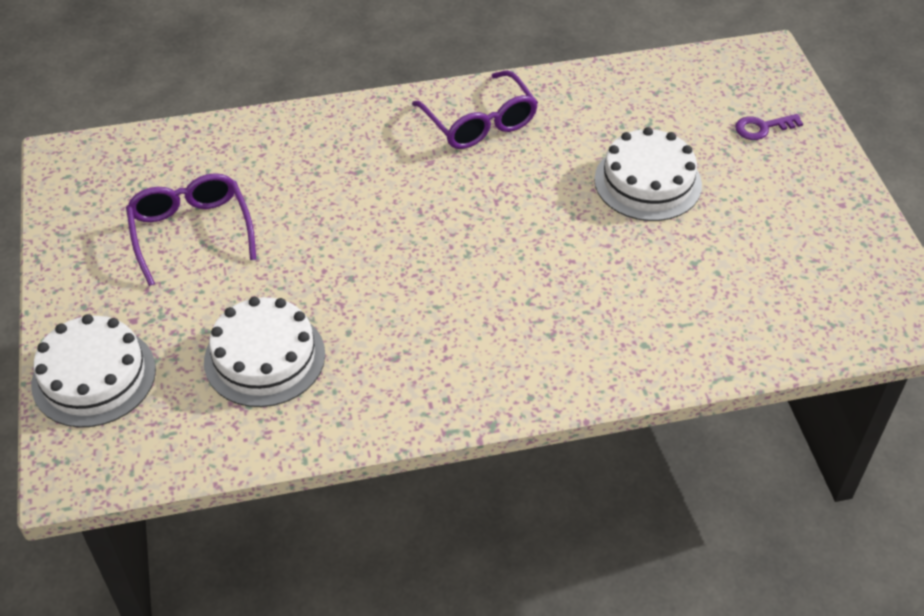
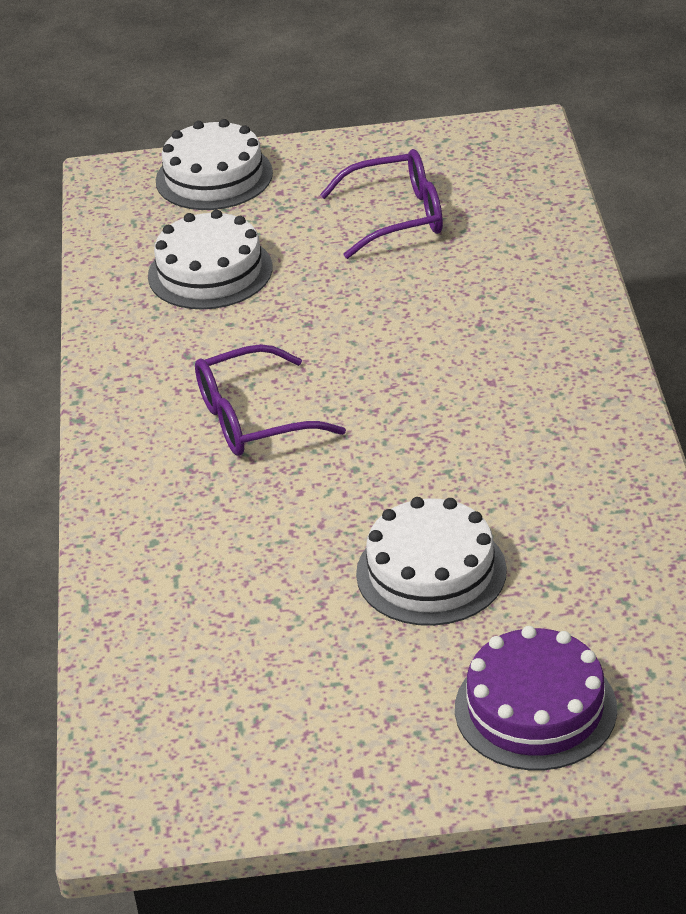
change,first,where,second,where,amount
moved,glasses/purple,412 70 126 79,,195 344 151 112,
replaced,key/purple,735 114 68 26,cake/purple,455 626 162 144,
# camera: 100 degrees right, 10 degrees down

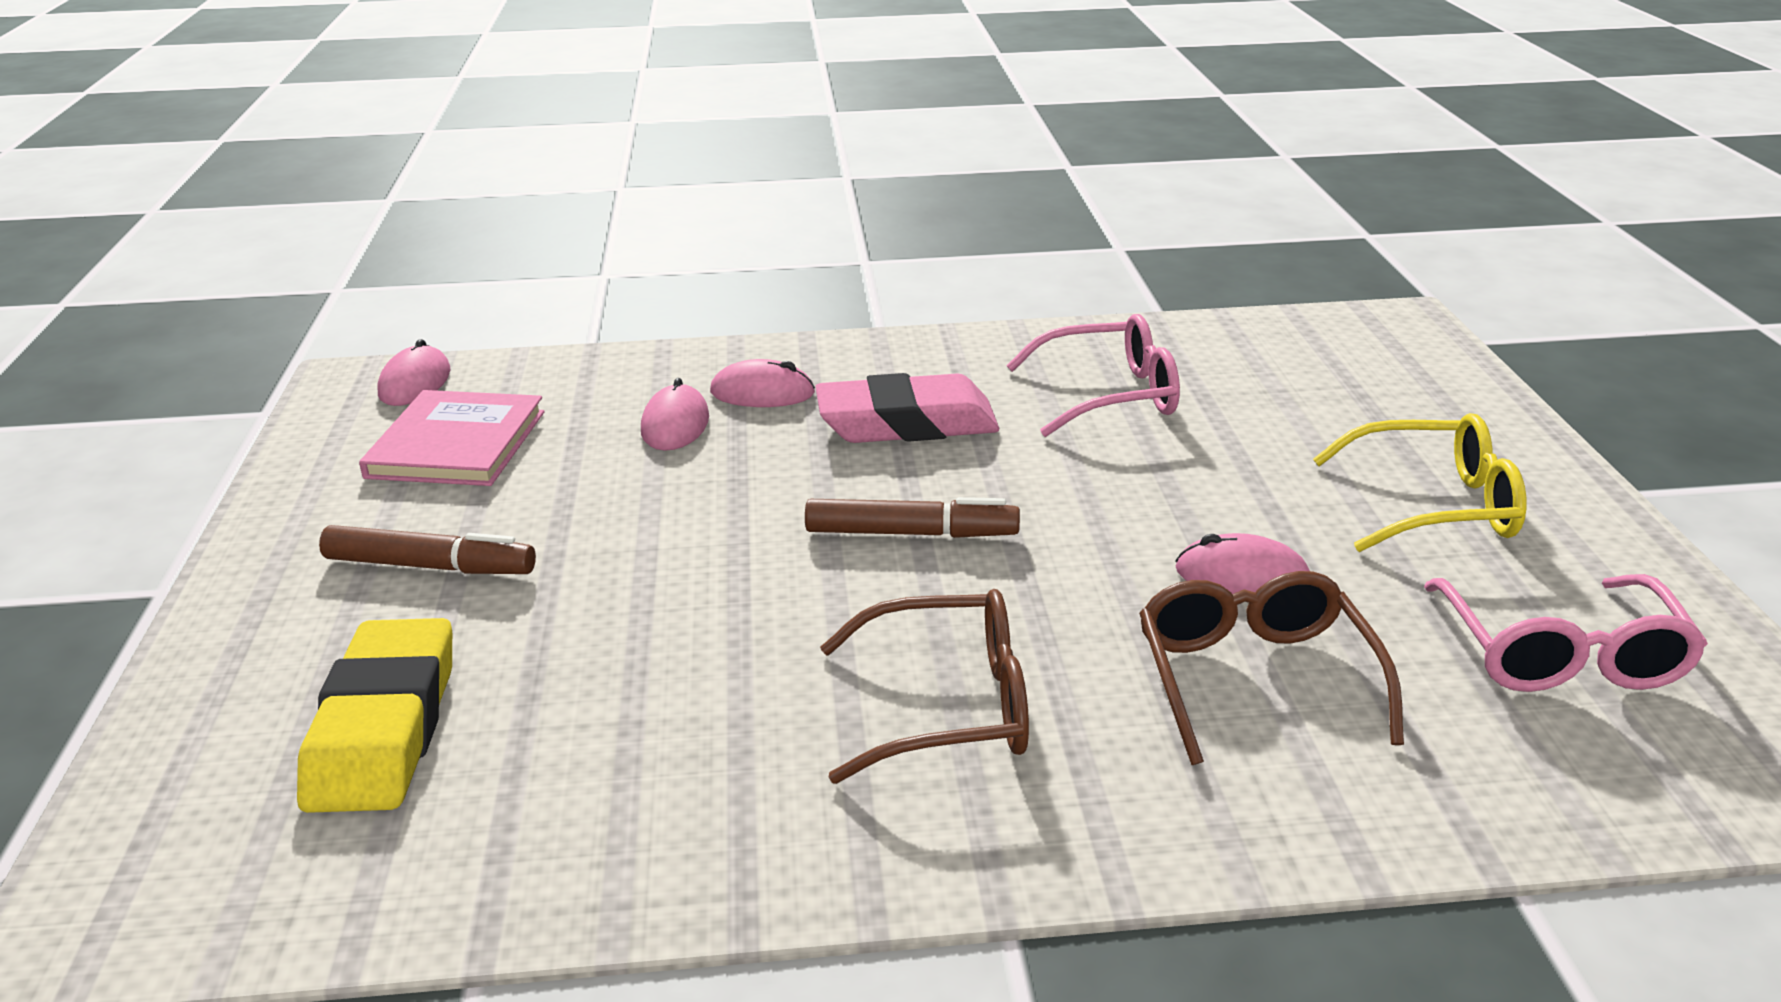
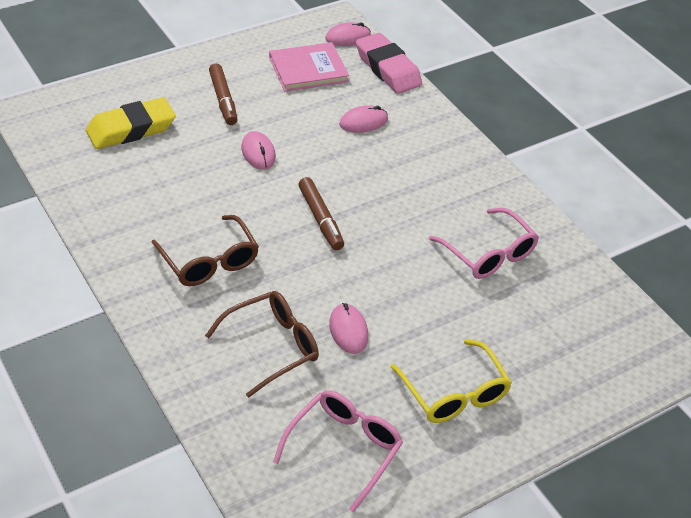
change,first,where,second,where,amount
moved,mouse/pink,710 359 105 48,,241 131 35 39,
moved,eraser/pink,815 373 184 70,,356 33 66 61,
turned,glasses/pink,1424 574 284 118,,273 390 130 122,150 degrees clockwise
# camera: 60 degrees right, 15 degrees up

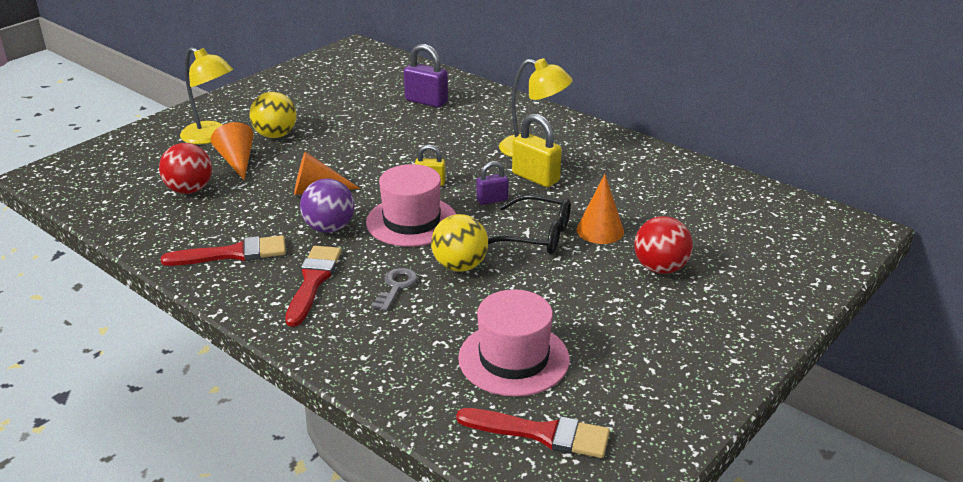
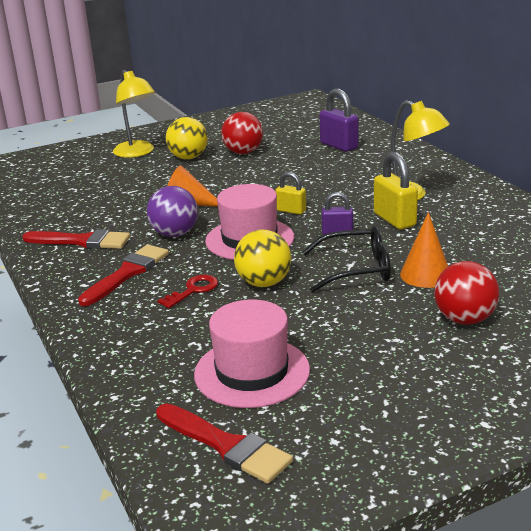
change,first,where,second,where,amount
removed,cone/orange,211 122 43 58,,,
moved,ball/red,159 143 53 51,,221 112 42 42,
turned,glasses/black,488 195 83 60,,302 226 89 66,45 degrees counterclockwise
recoloured,key/grey,371 268 47 43,key/red,158 275 60 33,
# camera: 25 degrees right, 5 degrees down

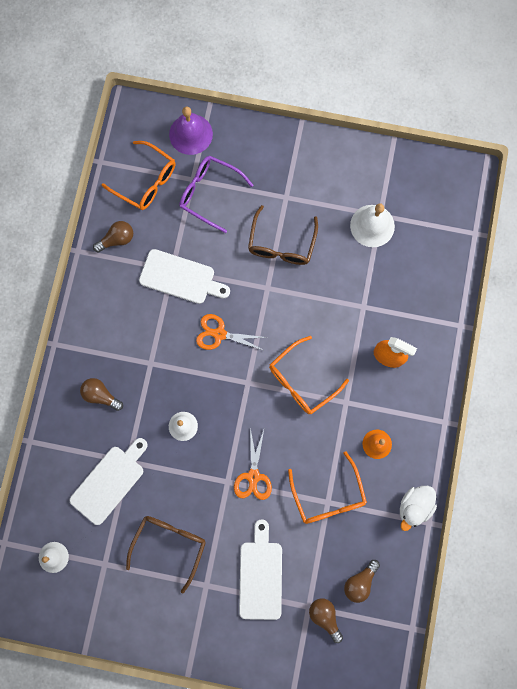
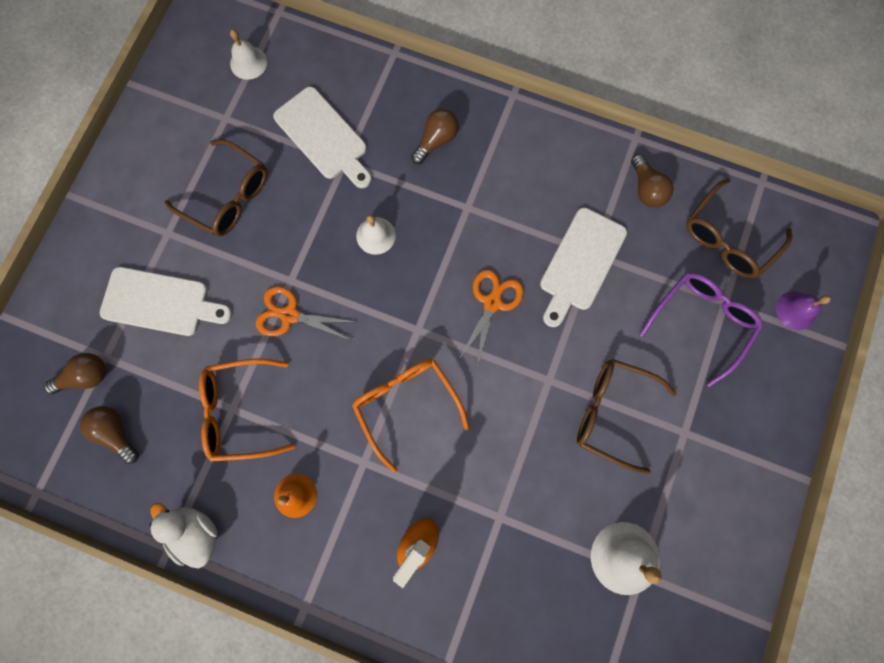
change,first,where,second,where,amount
resized,bell/purple,169 106 44 49,,776 291 55 39,x0.63
recoloured,glasses/orange,101 141 74 69,glasses/brown,686 178 106 101,
# camera: 100 degrees right, 0 degrees up

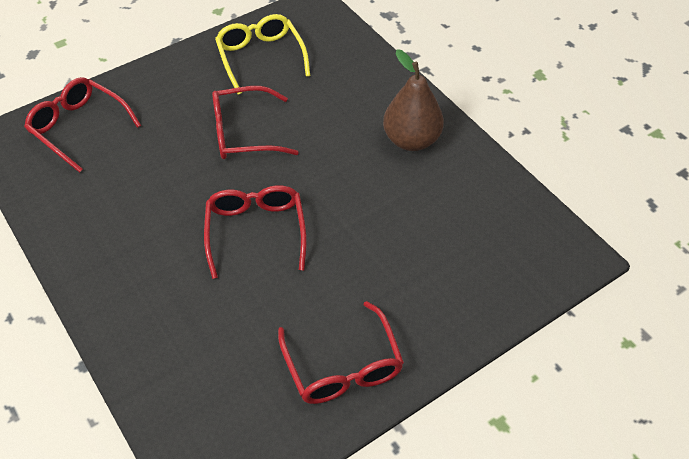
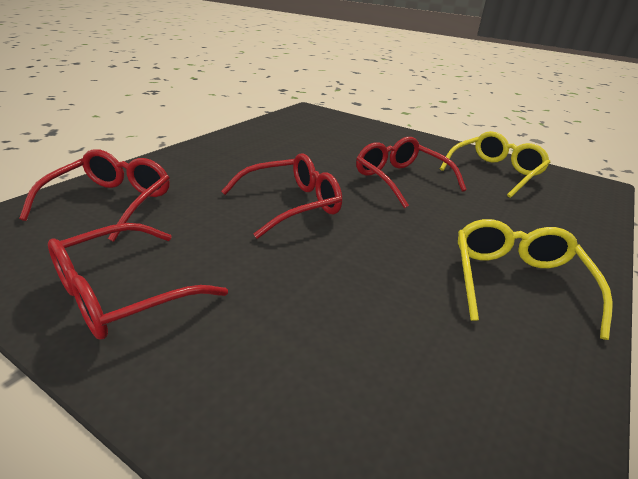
change,first,where,second,where,amount
replaced,pear/brown,383 50 61 101,glasses/yellow,458 219 155 121,
moved,glasses/red,24 77 117 96,,19 149 151 93,
# camera: 65 degrees right, 20 degrees down

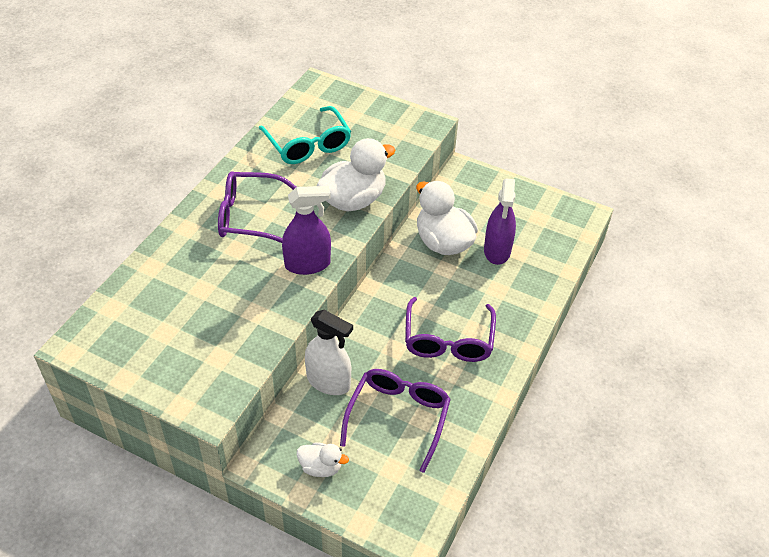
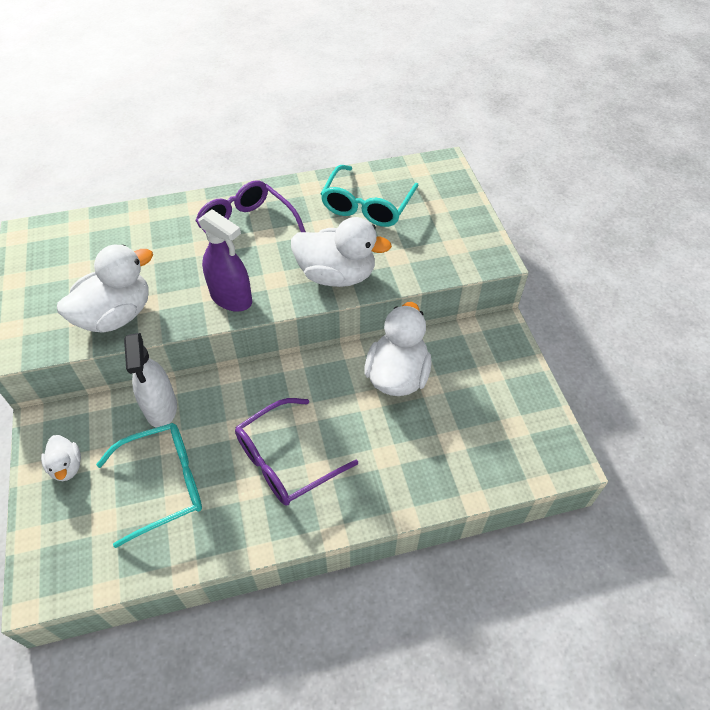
change,first,where,second,where,amount
removed,spray bottle/purple,484 178 32 87,,,
recoloured,glasses/purple,340 369 111 104,glasses/turquoise,96 423 106 125,
added,,,duck/white,57 244 96 89,
# camera: 50 degrees right, 5 degrees up

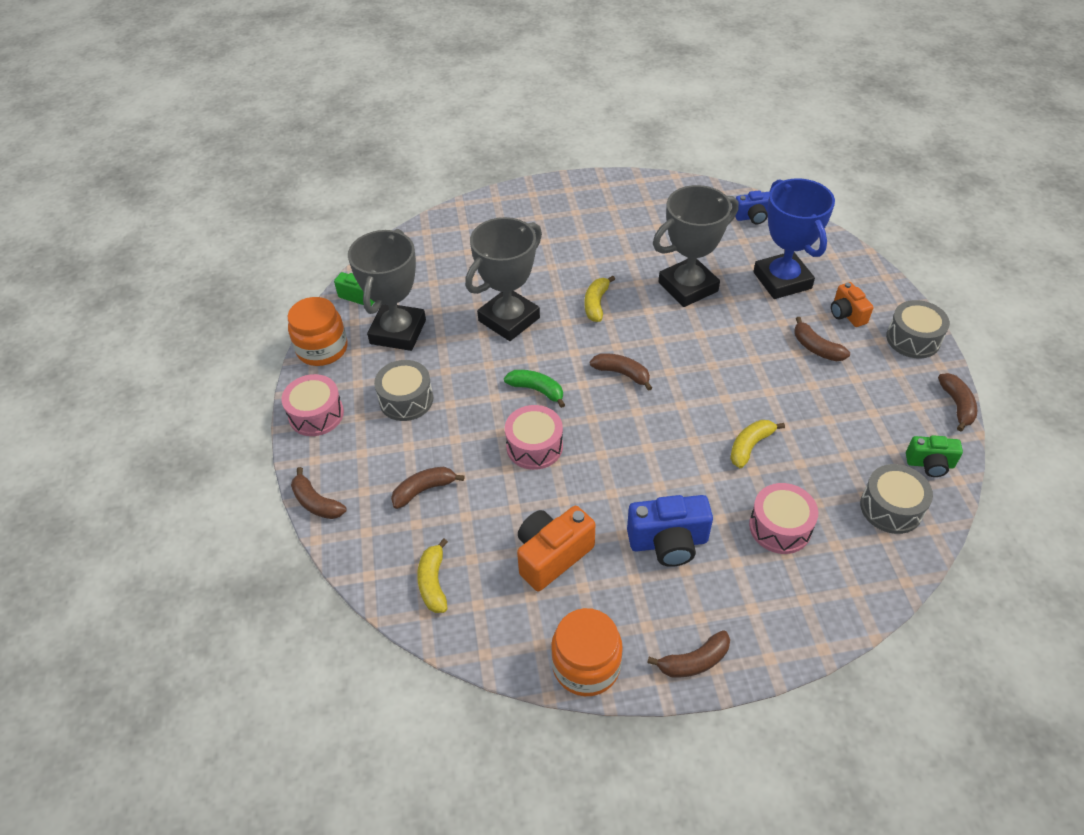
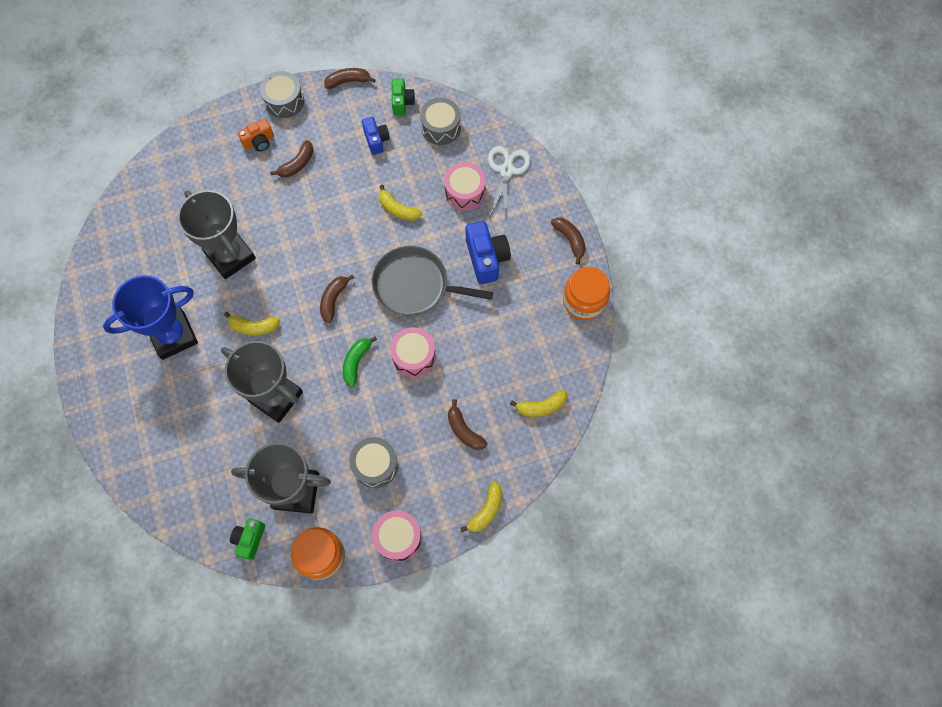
change,first,where,second,where,amount
moved,trophy/blue,753 178 82 121,,103 275 95 85,
moved,camera/blue,735 190 35 34,,362 117 28 38,
recoloured,banana/brown,291 467 56 52,banana/yellow,460 481 42 51,
removed,camera/orange,517 506 78 85,,,
added,,,scissors/white,488 146 43 73,
added,,,pan/grey,372 246 121 70,
# camera: 100 degrees left, 20 degrees up

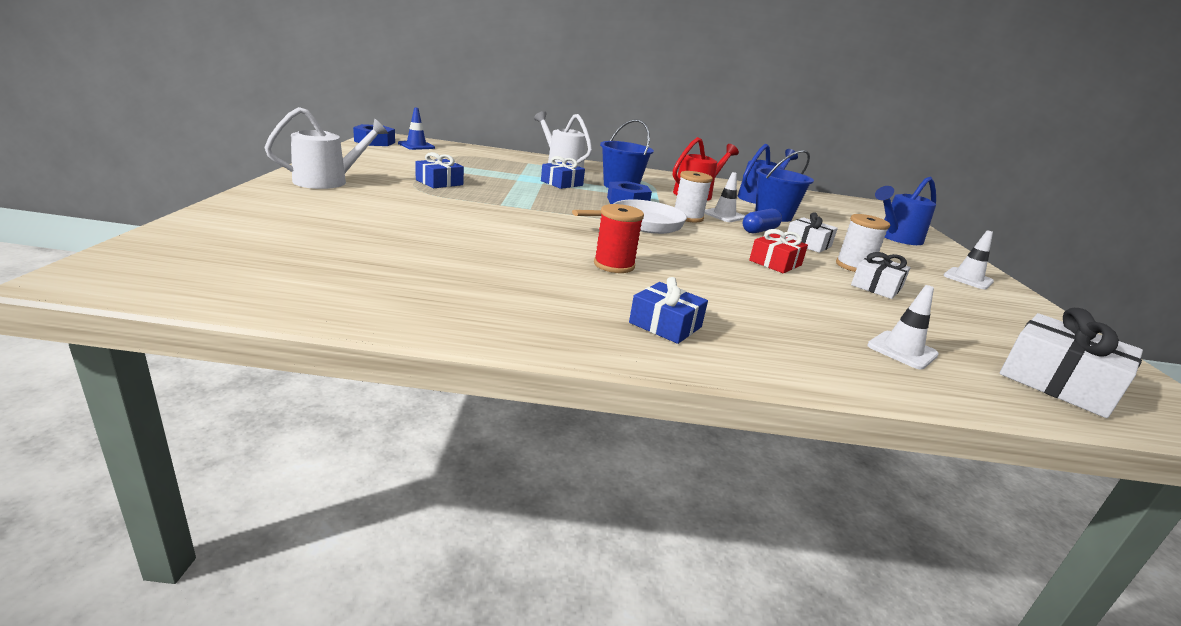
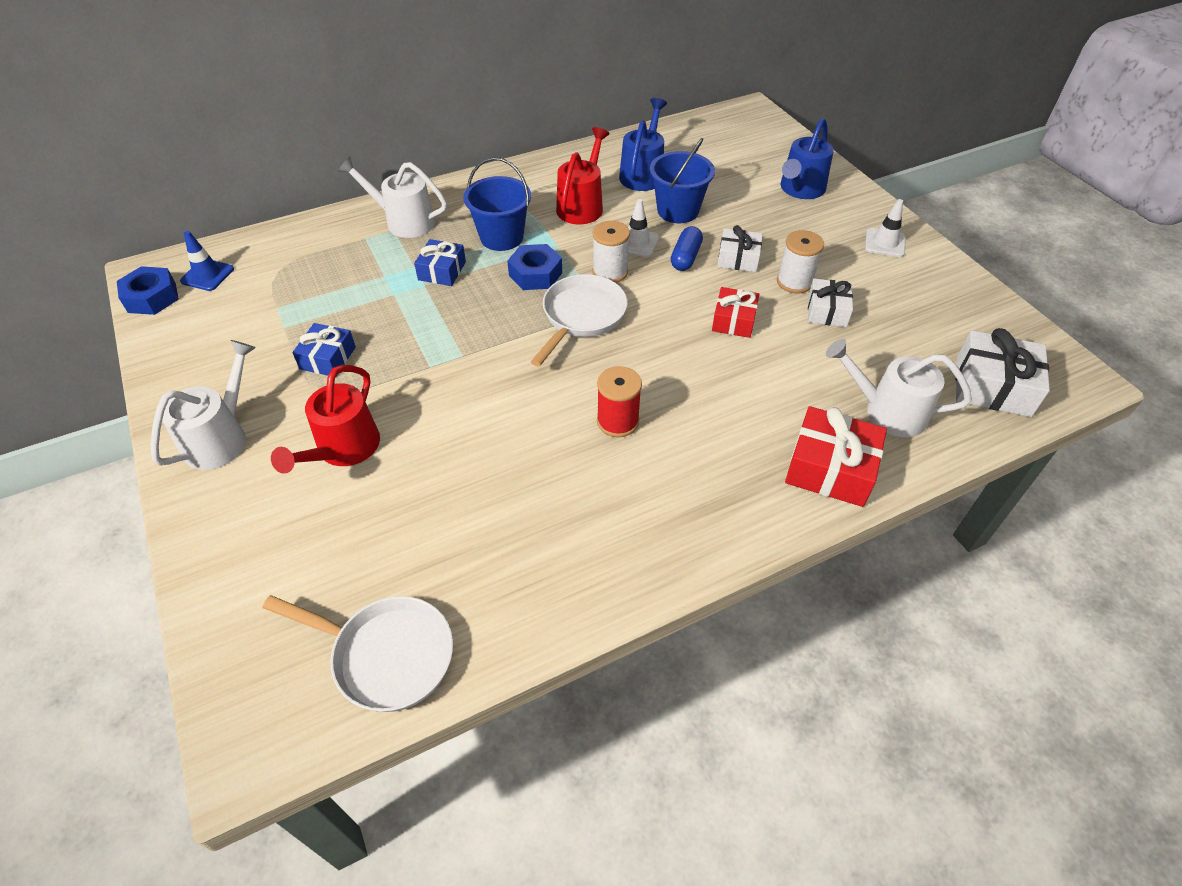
change,first,where,second,where,amount
removed,gift/blue,629 277 79 67,,,
replaced,traffic cone/white,867 285 72 84,watering can/white,826 339 146 98,
added,,,watering can/red,271 365 109 109,
added,,,gift/red,785 406 102 101,
added,,,pan/white,263 595 190 117,
# camera: 25 degrees left, 25 degrees up

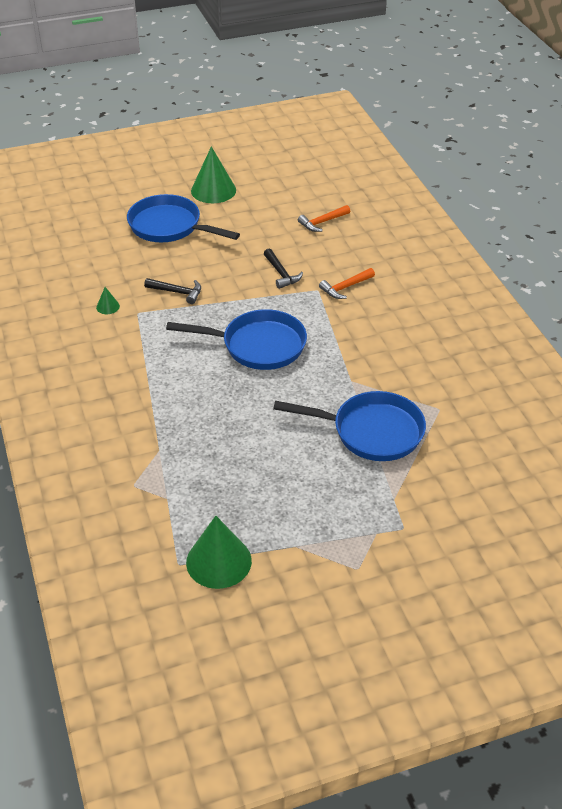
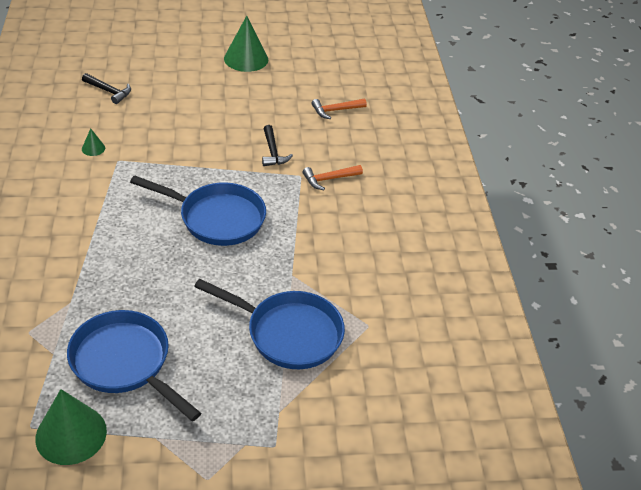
change,first,where,second,where,amount
moved,pan/blue,127 194 113 48,,67 310 134 111,
moved,hammer/black,144 278 57 26,,82 73 49 31,
# camera: 10 degrees right, 0 degrees up

